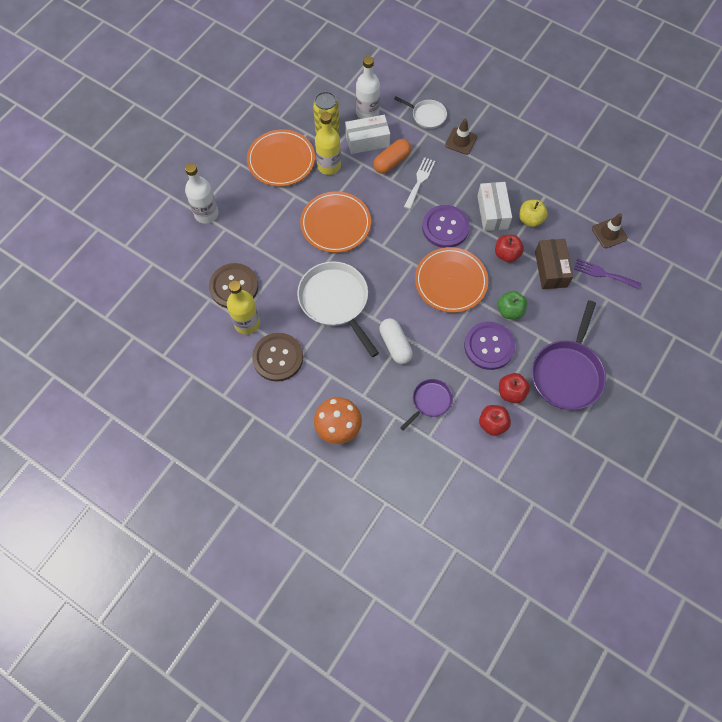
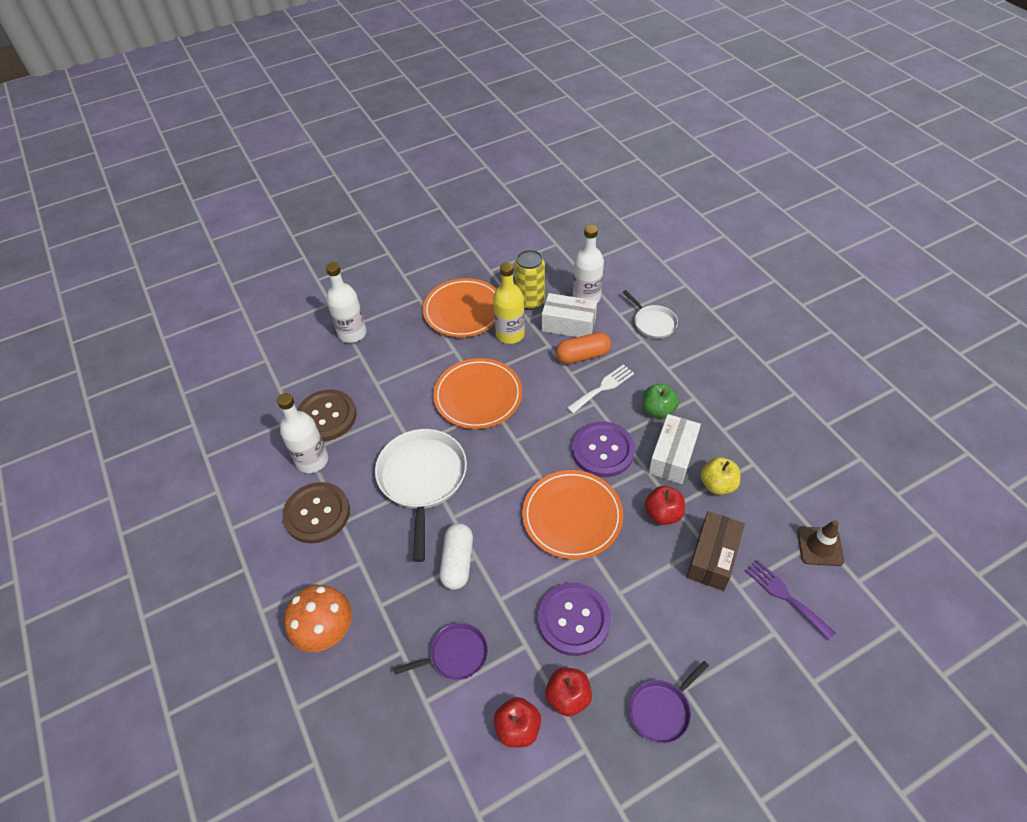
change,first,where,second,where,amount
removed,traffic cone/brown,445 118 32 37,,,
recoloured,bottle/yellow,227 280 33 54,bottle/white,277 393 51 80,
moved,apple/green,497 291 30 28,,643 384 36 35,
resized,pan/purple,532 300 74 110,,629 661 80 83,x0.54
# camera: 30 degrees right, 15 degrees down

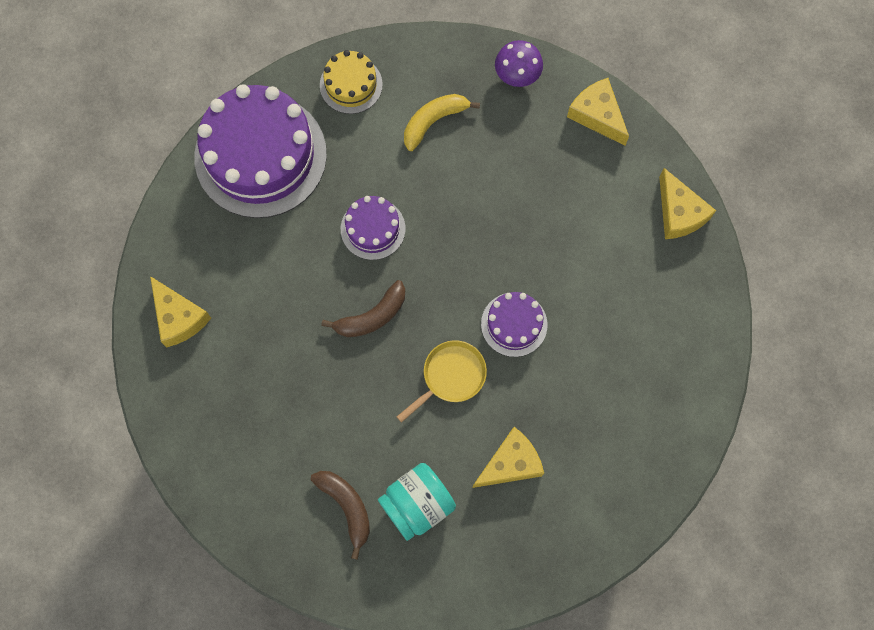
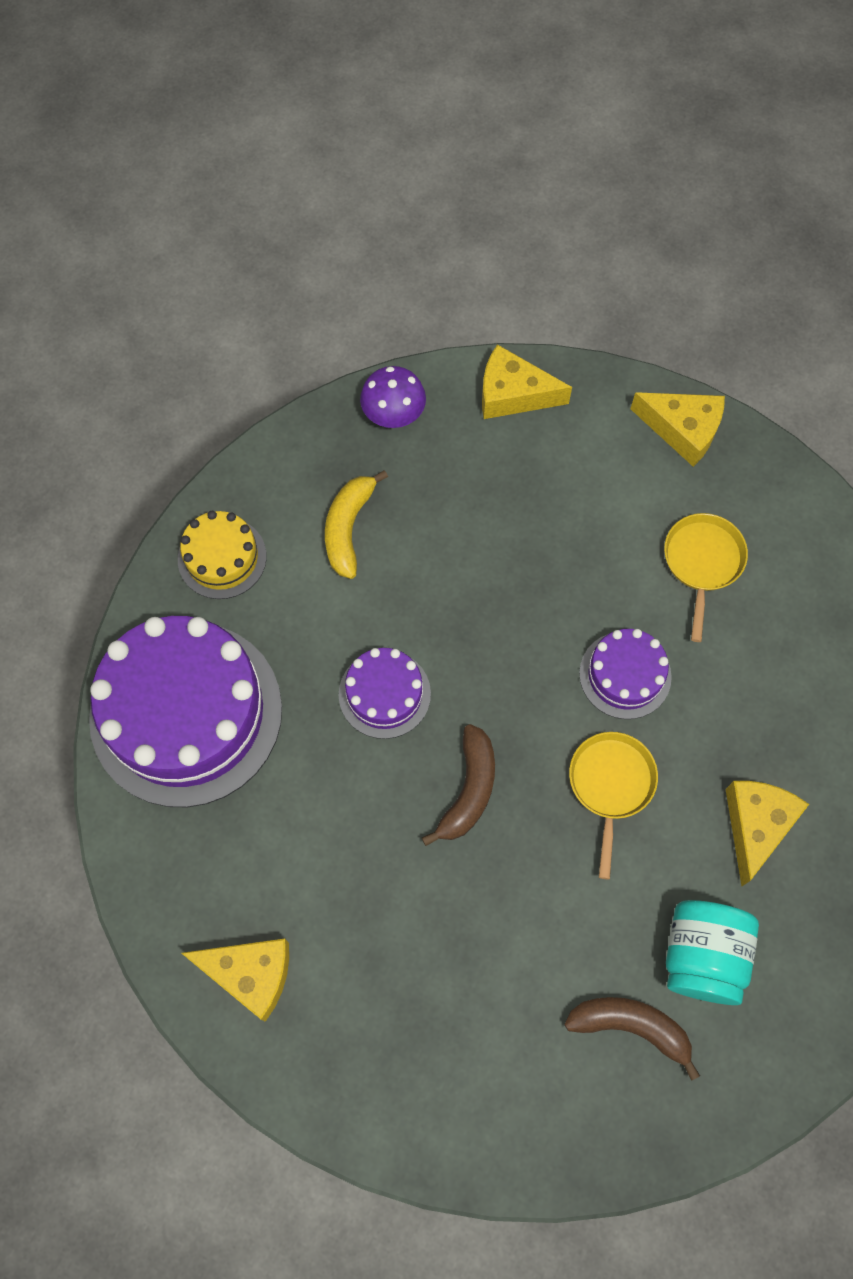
change,first,where,second,where,amount
added,,,pan/yellow,664 513 84 129,
# camera: 40 degrees left, 5 degrees down

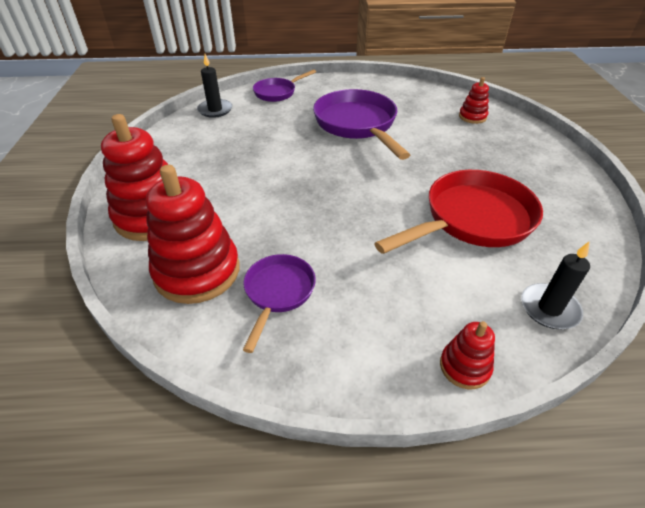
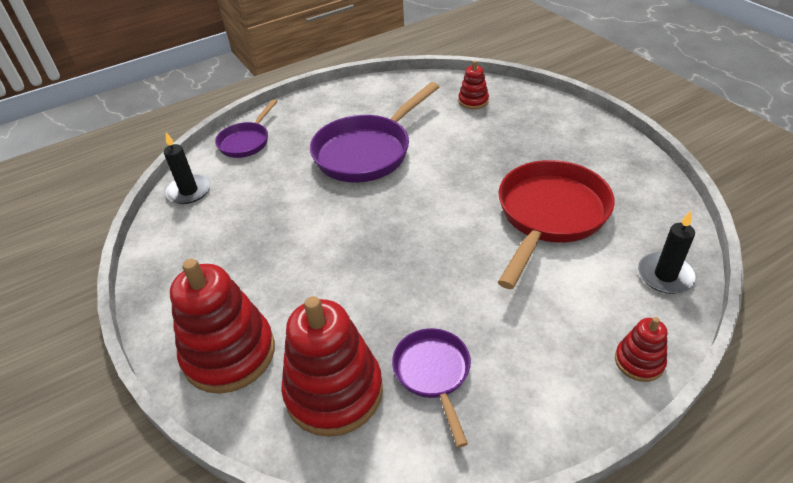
change,first,where,second,where,amount
turned,pan/purple,313 89 97 71,,310 82 129 101,90 degrees counterclockwise
# camera: 25 degrees left, 0 degrees up

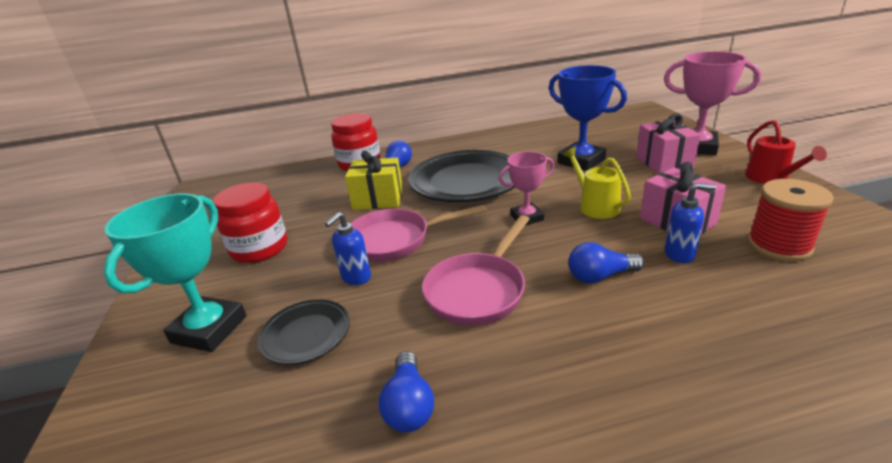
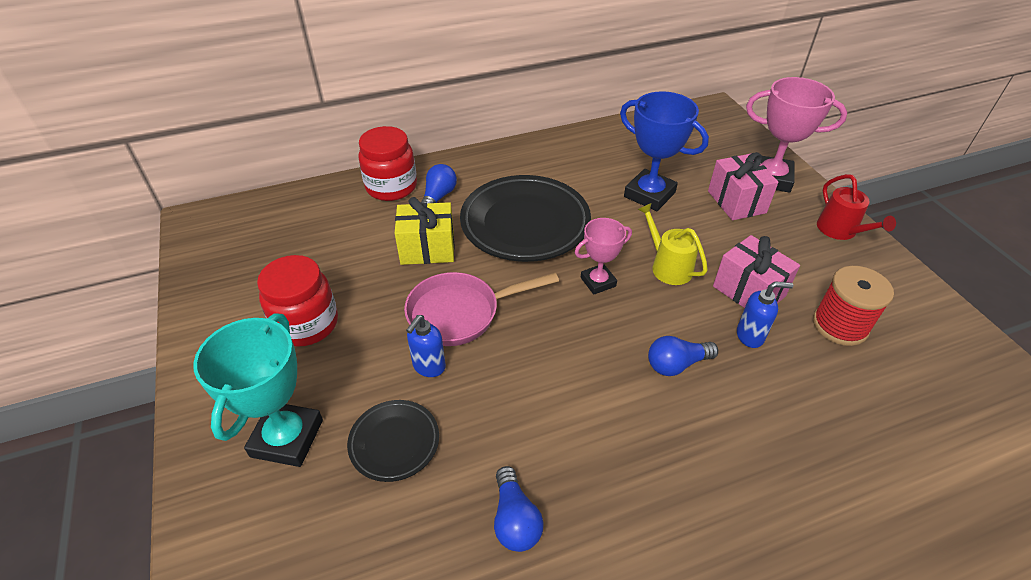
change,first,where,second,where,amount
removed,pan/pink,422 215 108 111,,,
# camera: 10 degrees left, 15 degrees up

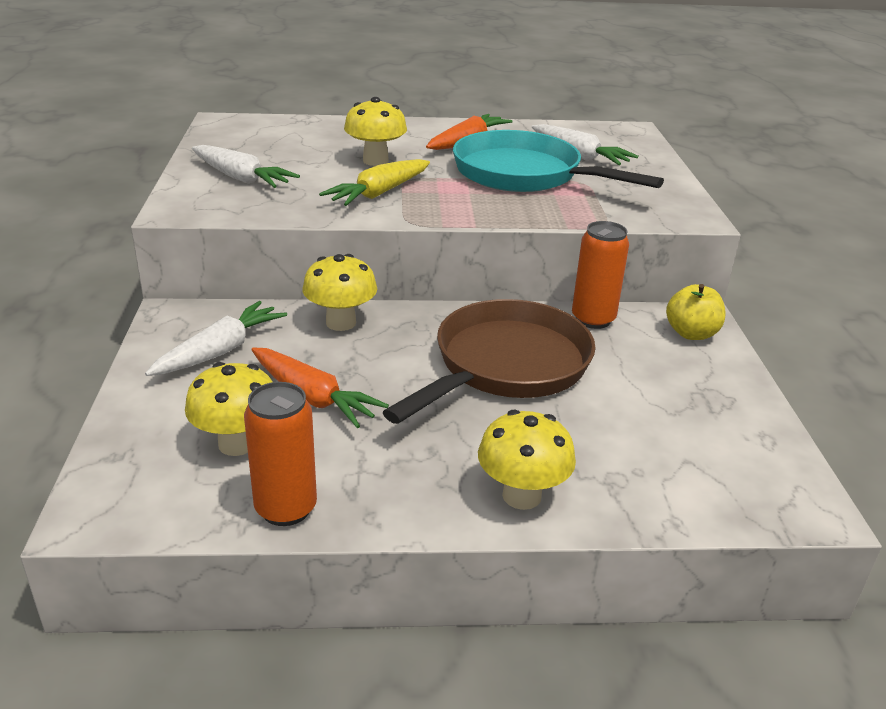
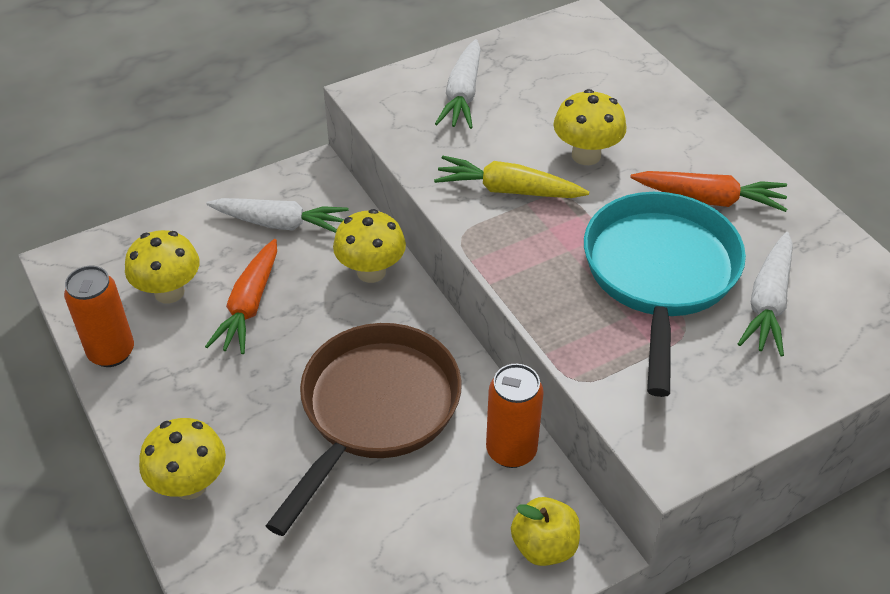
change,first,where,second,where,amount
turned,pan/brown,383 299 213 125,,266 323 196 213,75 degrees counterclockwise
# camera: 65 degrees right, 15 degrees up

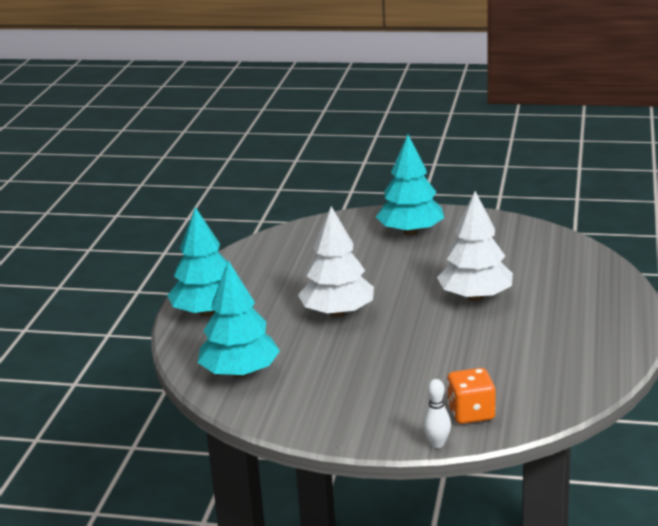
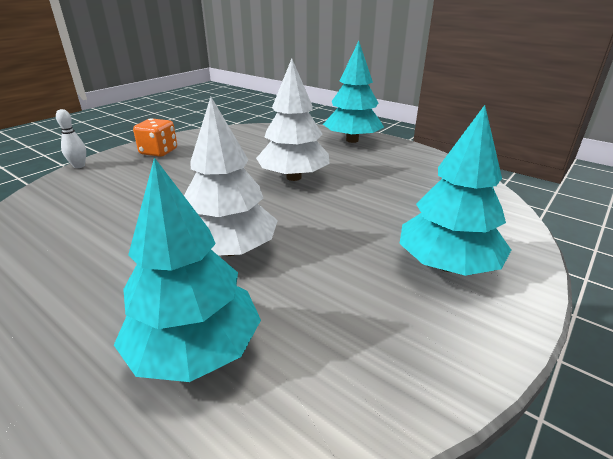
change,first,where,second,where,amount
moved,tree/turquoise,198 260 82 118,,114 157 147 225,
moved,dice/orange,447 368 49 56,,133 118 44 39,
# camera: 115 degrees right, 5 degrees up

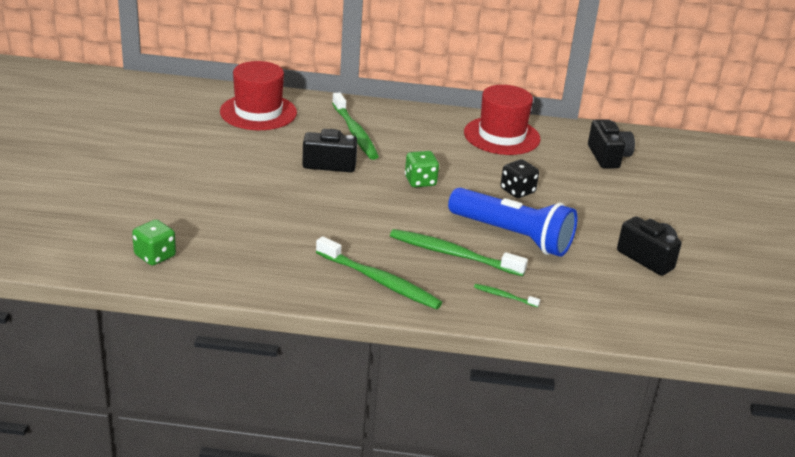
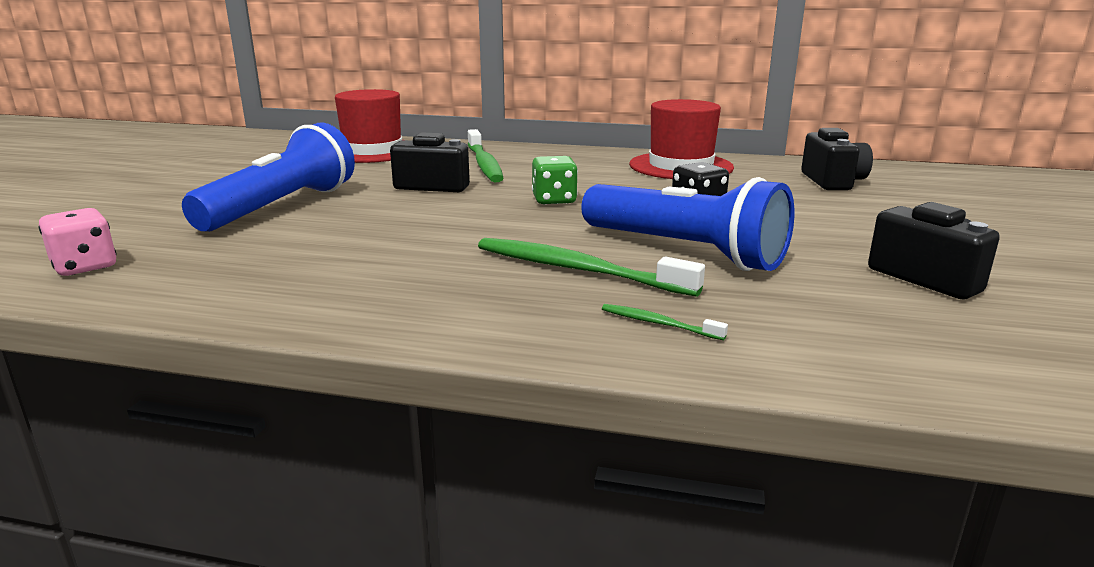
change,first,where,second,where,amount
recoloured,dice/green,132 219 44 47,dice/pink,39 208 78 68,
removed,toothbrush/green,316 236 126 73,,,
added,,,flashlight/blue,182 123 173 109,
# camera: 10 degrees right, 10 degrees down

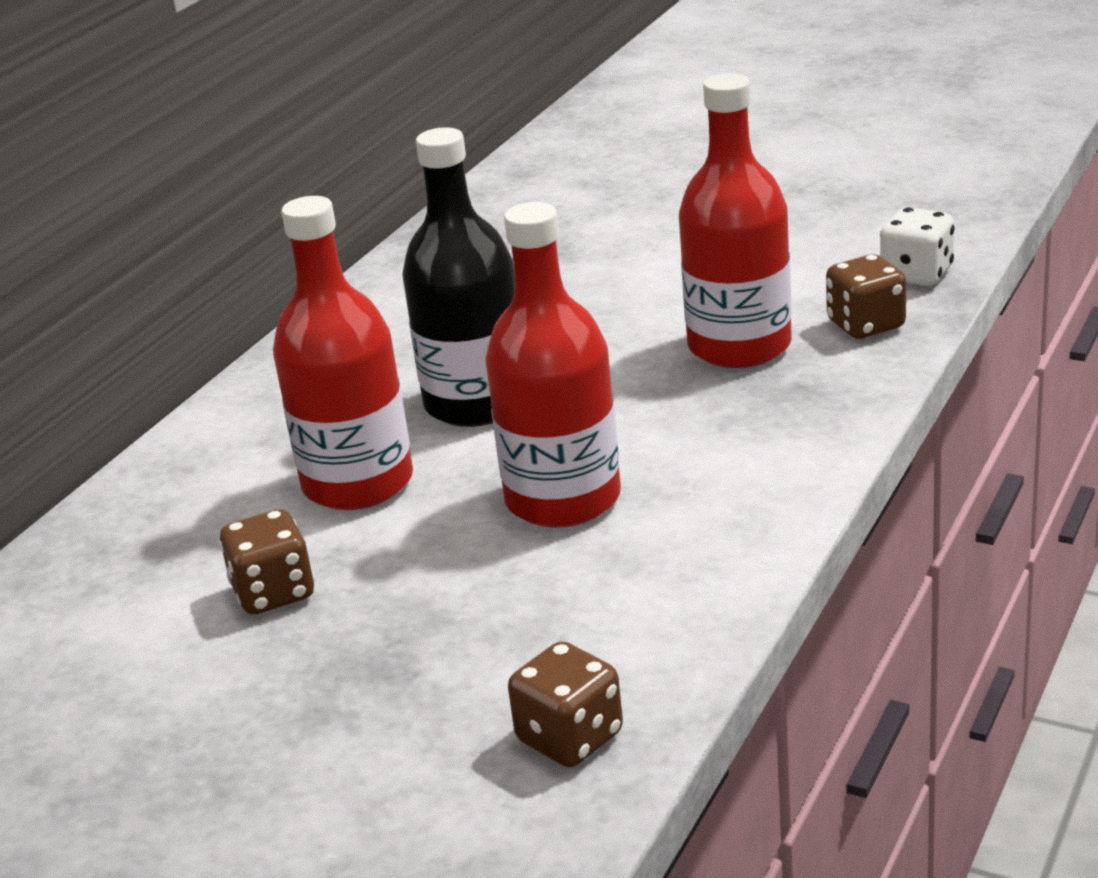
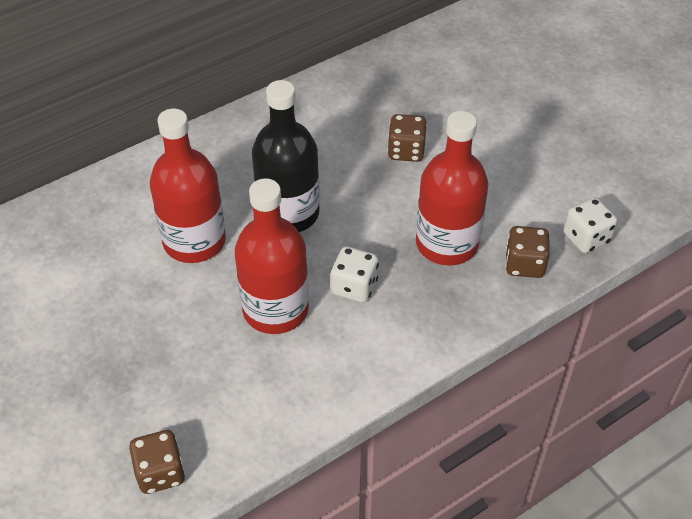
change,first,where,second,where,amount
moved,dice/brown,219 509 96 106,,387 114 40 48,
added,,,dice/white,330 246 49 57,
# camera: 25 degrees right, 20 degrees up

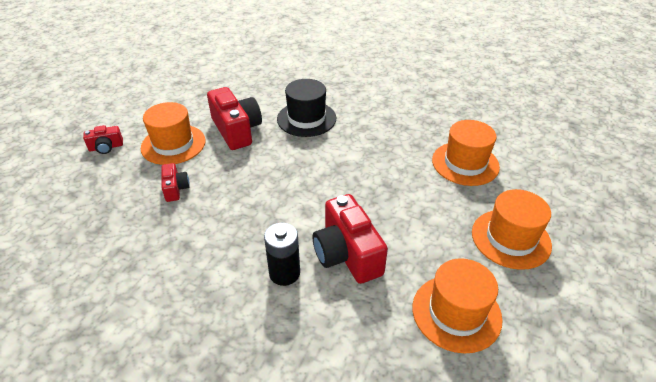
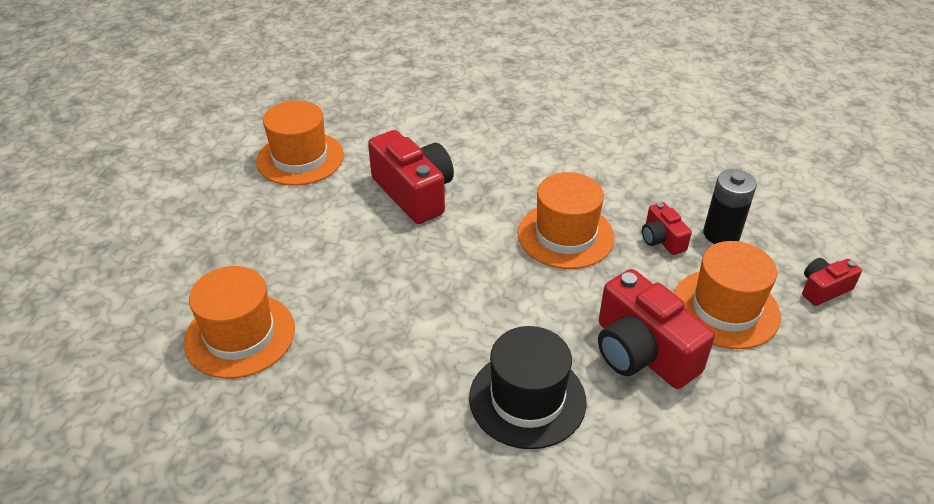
change,first,where,second,where,amount
moved,hat/orange,472 189 80 81,,518 172 97 97,
moved,battery/black,264 223 36 63,,703 169 54 75,
# camera: 170 degrees right, 0 degrees up

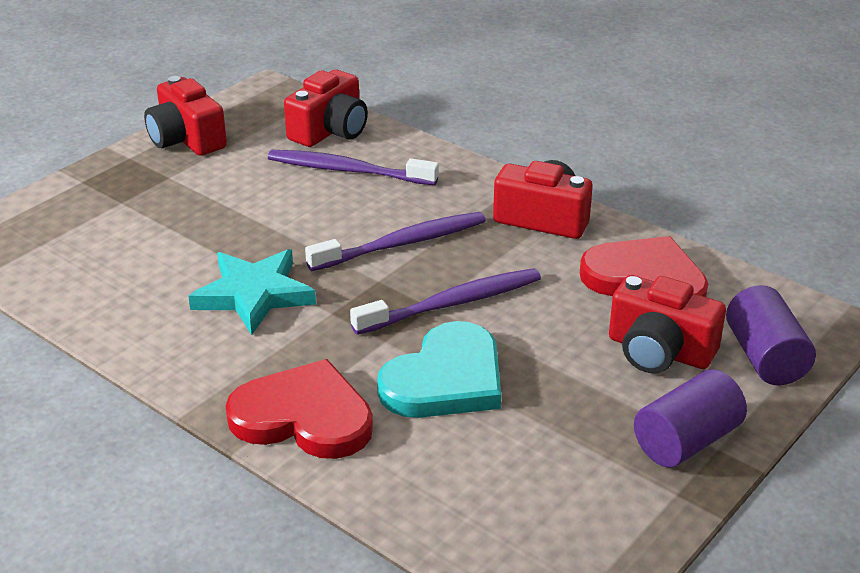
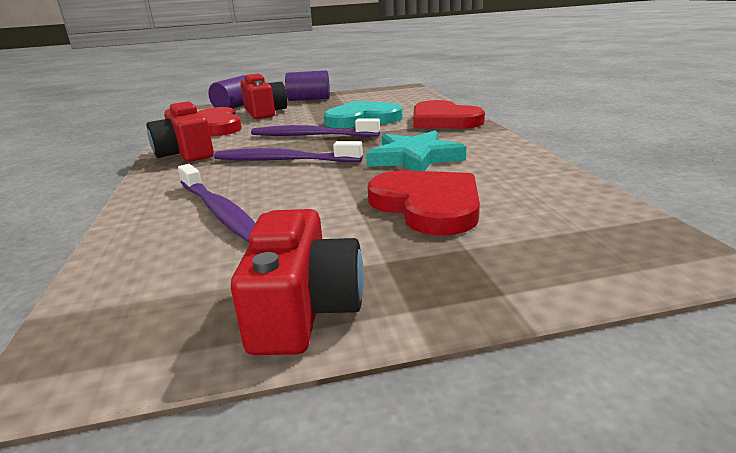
change,first,where,second,where,amount
removed,camera/red,284 70 84 77,,,
added,,,heart/red,368 170 112 66,
# camera: 140 degrees left, 10 degrees down

